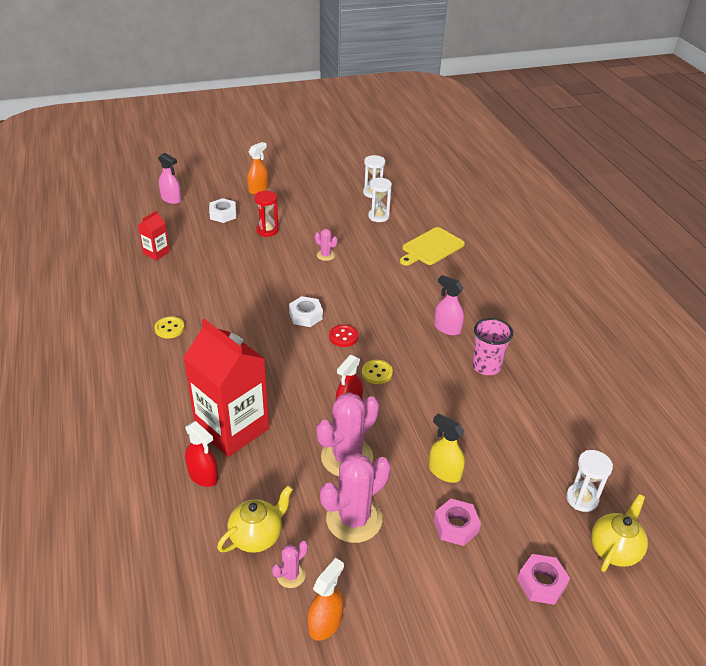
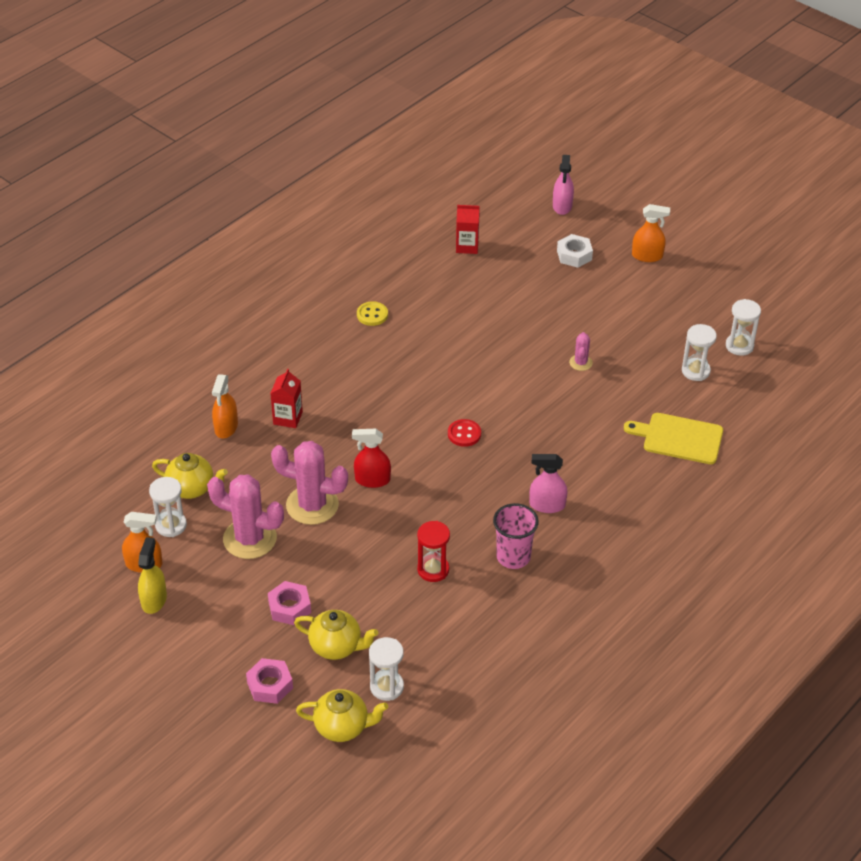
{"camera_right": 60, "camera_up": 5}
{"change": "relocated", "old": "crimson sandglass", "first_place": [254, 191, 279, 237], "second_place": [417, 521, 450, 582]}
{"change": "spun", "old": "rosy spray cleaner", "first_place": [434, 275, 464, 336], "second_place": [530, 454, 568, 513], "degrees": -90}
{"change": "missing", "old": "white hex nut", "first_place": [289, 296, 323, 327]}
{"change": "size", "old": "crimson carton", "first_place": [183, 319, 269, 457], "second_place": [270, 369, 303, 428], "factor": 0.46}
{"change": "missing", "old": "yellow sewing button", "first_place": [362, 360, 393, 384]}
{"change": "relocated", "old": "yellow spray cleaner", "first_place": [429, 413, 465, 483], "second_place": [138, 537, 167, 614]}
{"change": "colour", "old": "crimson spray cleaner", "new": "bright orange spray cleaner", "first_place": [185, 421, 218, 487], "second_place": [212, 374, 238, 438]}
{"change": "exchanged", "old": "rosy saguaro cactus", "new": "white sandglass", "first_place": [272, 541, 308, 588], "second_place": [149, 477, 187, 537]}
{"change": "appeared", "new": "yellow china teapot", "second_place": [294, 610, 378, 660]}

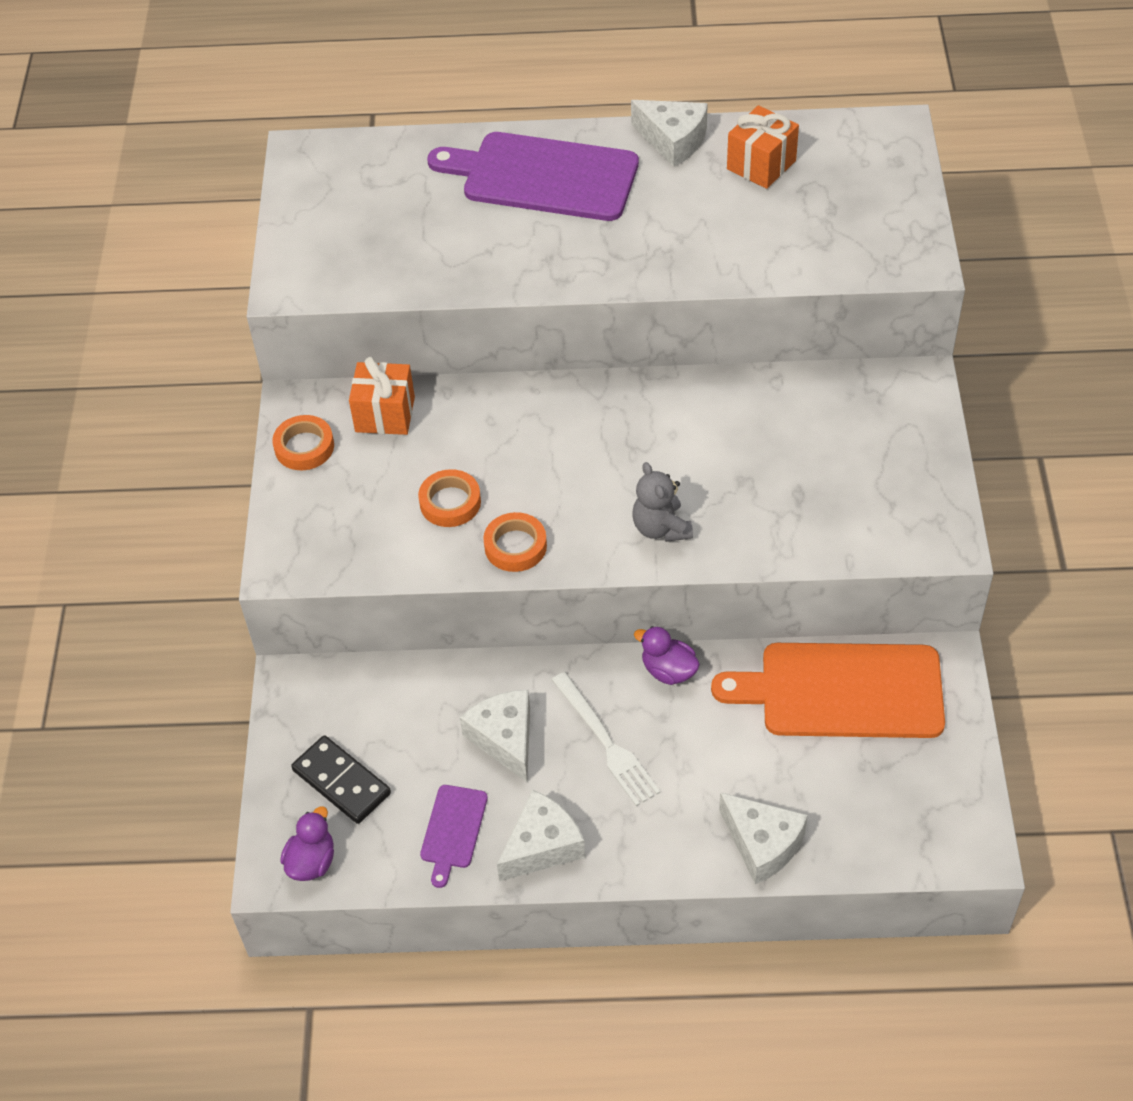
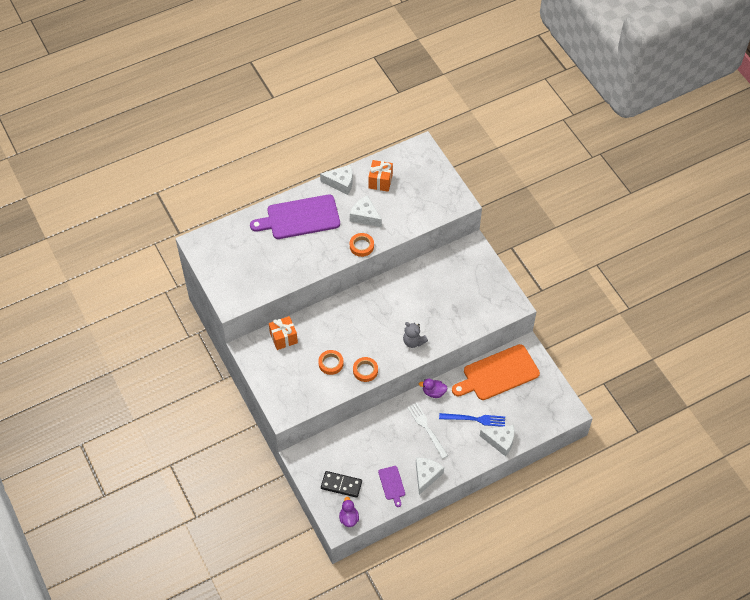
{"camera_right": -30, "camera_up": 5}
{"change": "relocated", "old": "bright orange roll of tape", "first_place": [272, 415, 334, 470], "second_place": [350, 233, 374, 257]}
{"change": "spun", "old": "white fork", "first_place": [552, 672, 660, 806], "second_place": [407, 403, 448, 459], "degrees": -150}
{"change": "relocated", "old": "white cheese", "first_place": [460, 690, 530, 782], "second_place": [350, 195, 382, 227]}
{"change": "appeared", "new": "cobalt fork", "second_place": [439, 413, 505, 427]}

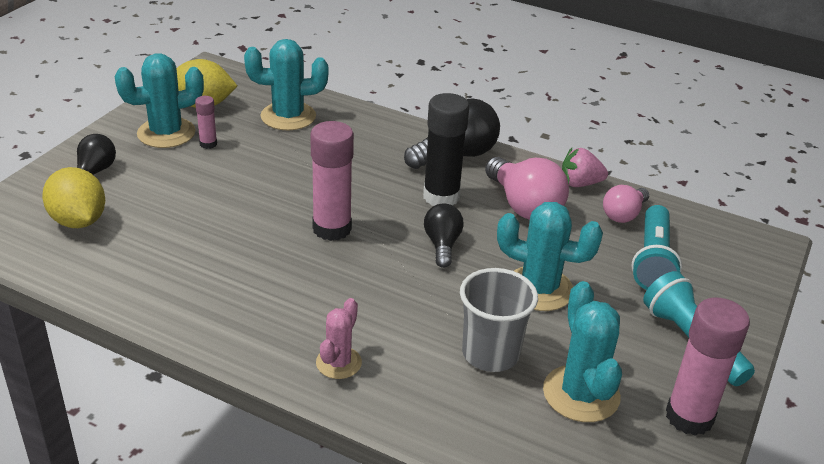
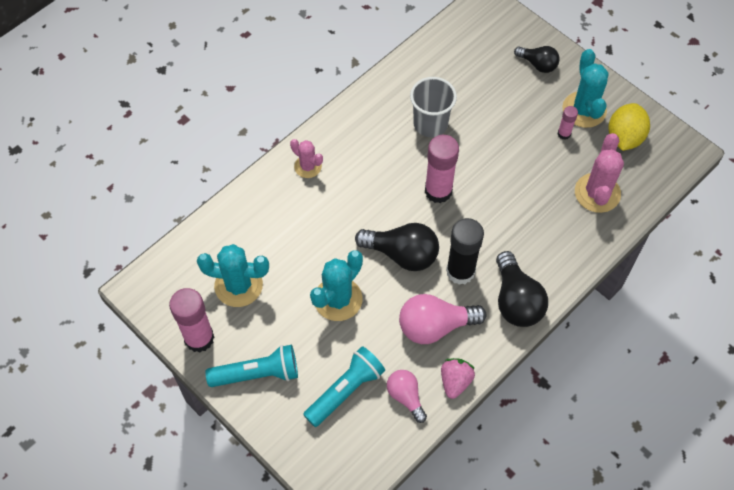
{"camera_right": 110, "camera_up": 25}
{"change": "colour", "old": "turquoise saguaro cactus", "new": "rosy saguaro cactus", "first_place": [244, 39, 328, 131], "second_place": [575, 133, 624, 213]}
{"change": "missing", "old": "yellow toy lemon", "first_place": [42, 167, 105, 228]}
{"change": "size", "old": "ebony bulb", "first_place": [424, 204, 464, 268], "second_place": [355, 223, 439, 271], "factor": 1.64}
{"change": "spun", "old": "turquoise flashlight", "first_place": [631, 205, 682, 290], "second_place": [303, 346, 385, 427], "degrees": 105}
{"change": "relocated", "old": "gray cup", "first_place": [460, 268, 538, 372], "second_place": [410, 77, 457, 137]}

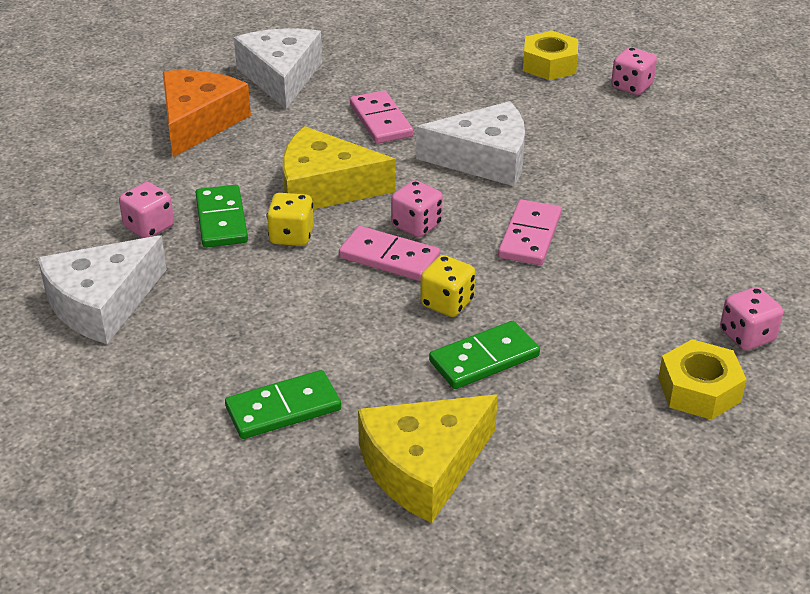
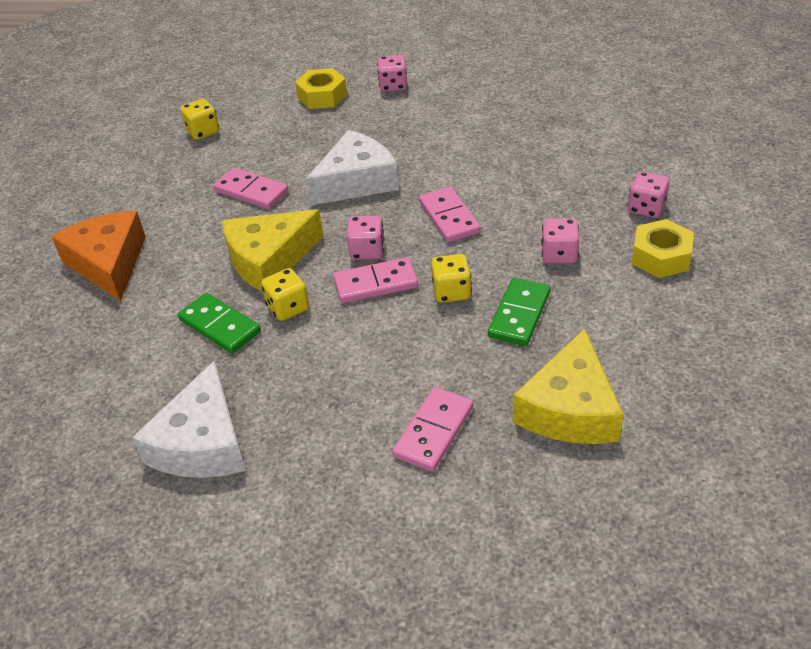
{"camera_right": -35, "camera_up": 5}
{"change": "missing", "old": "white cheese", "first_place": [234, 28, 322, 109]}
{"change": "relocated", "old": "rosy die", "first_place": [119, 182, 174, 238], "second_place": [541, 219, 579, 264]}
{"change": "colour", "old": "leaf-green domino piece", "new": "rosy domino piece", "first_place": [225, 370, 341, 439], "second_place": [392, 387, 473, 472]}
{"change": "appeared", "new": "yellow die", "second_place": [180, 99, 219, 140]}

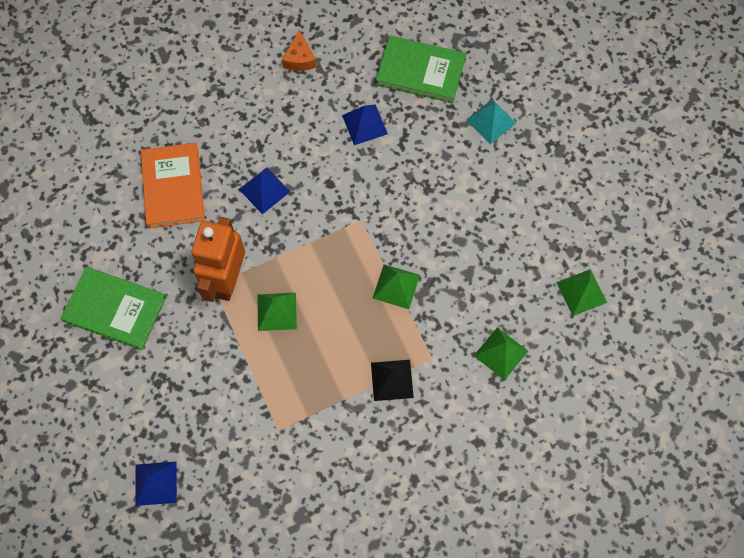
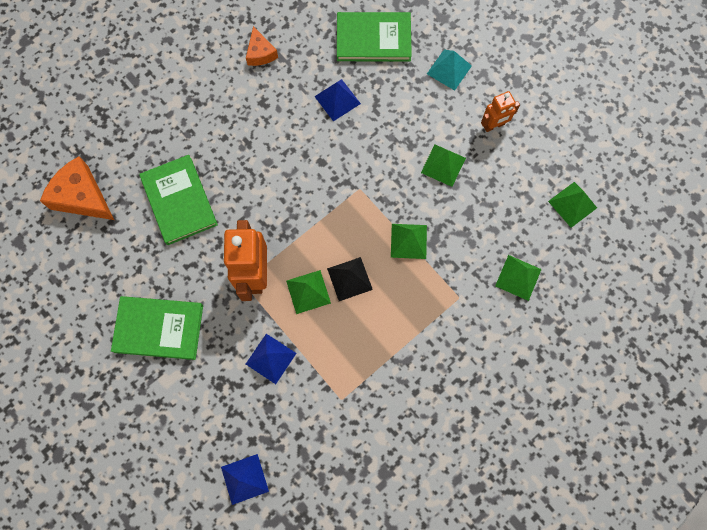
{"camera_right": -15, "camera_up": 5}
{"change": "colour", "old": "bright orange hardcover", "new": "leaf-green hardcover", "first_place": [141, 143, 205, 228], "second_place": [139, 155, 218, 245]}
{"change": "relocated", "old": "cobalt pyramid", "first_place": [239, 167, 290, 214], "second_place": [246, 334, 296, 384]}
{"change": "relocated", "old": "ebony pyramid", "first_place": [371, 360, 414, 401], "second_place": [327, 257, 373, 301]}
{"change": "appeared", "new": "bright orange toy robot", "second_place": [481, 91, 520, 132]}
{"change": "appeared", "new": "leaf-green pyramid", "second_place": [421, 145, 466, 187]}
{"change": "appeared", "new": "bright orange cheese", "second_place": [40, 156, 114, 220]}

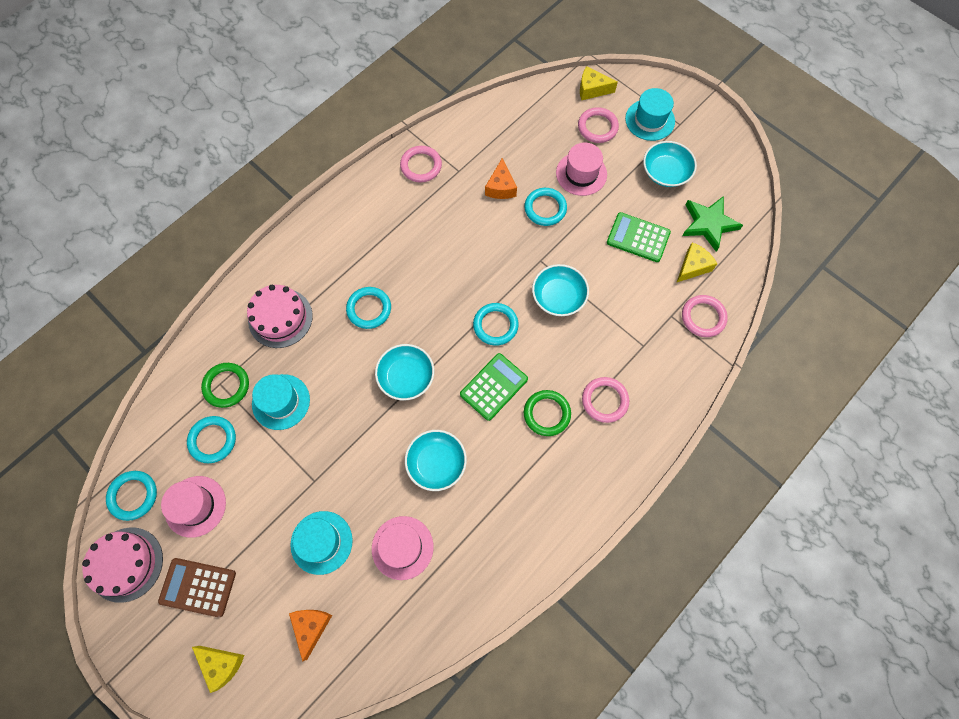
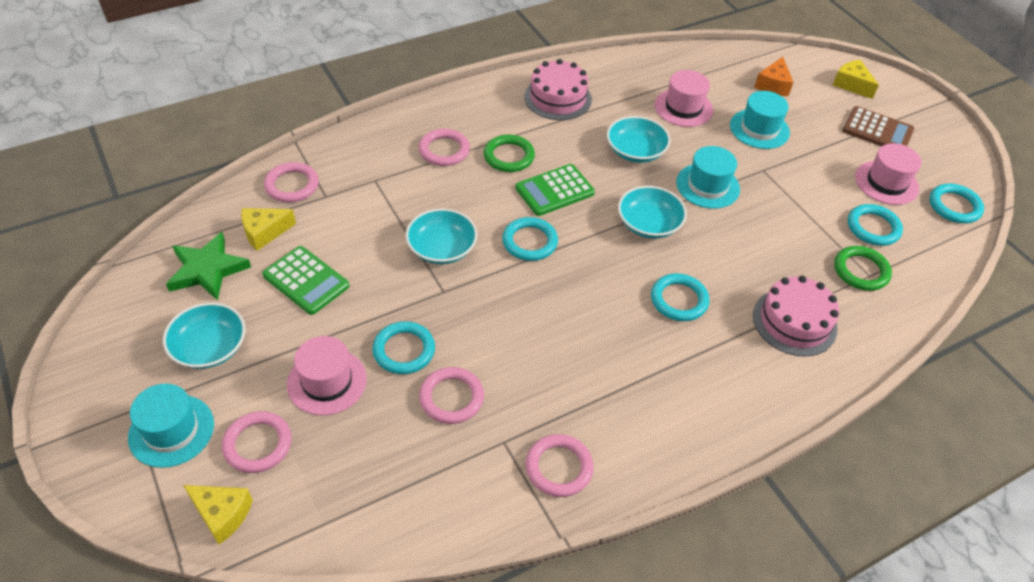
{"camera_right": -165, "camera_up": -20}
{"change": "exchanged", "old": "bright orange cheese", "new": "rosy ring", "first_place": [485, 158, 517, 199], "second_place": [419, 367, 484, 424]}
{"change": "relocated", "old": "turquoise hat", "first_place": [252, 374, 310, 430], "second_place": [676, 146, 740, 209]}
{"change": "relocated", "old": "rosy gateau", "first_place": [82, 527, 163, 603], "second_place": [524, 59, 592, 120]}

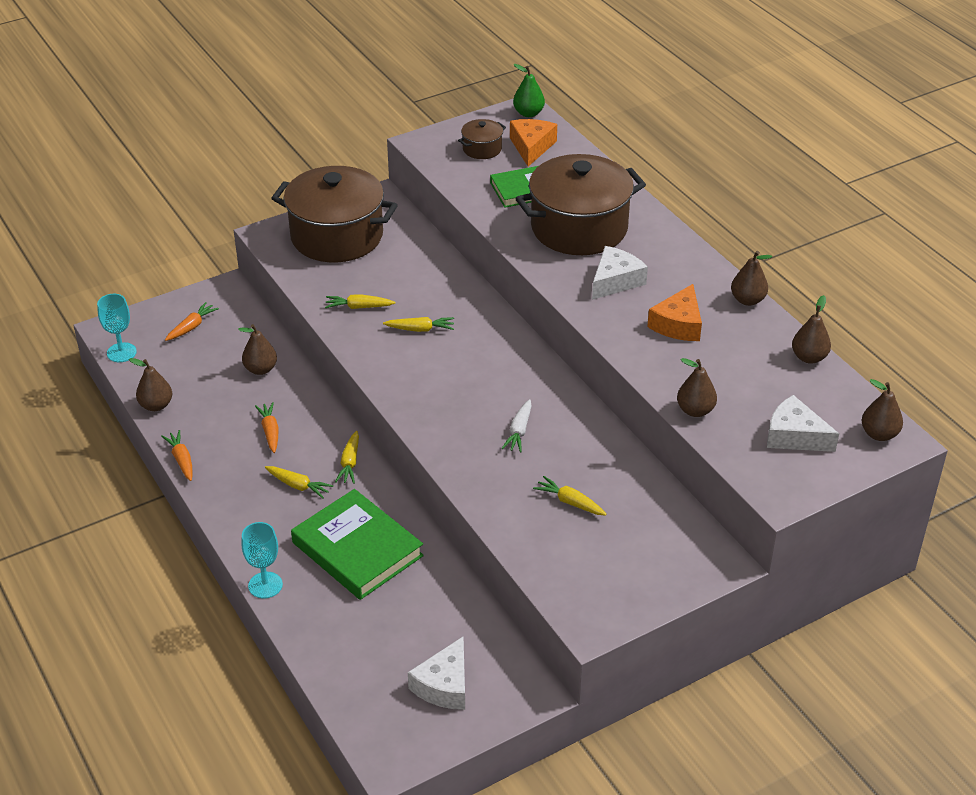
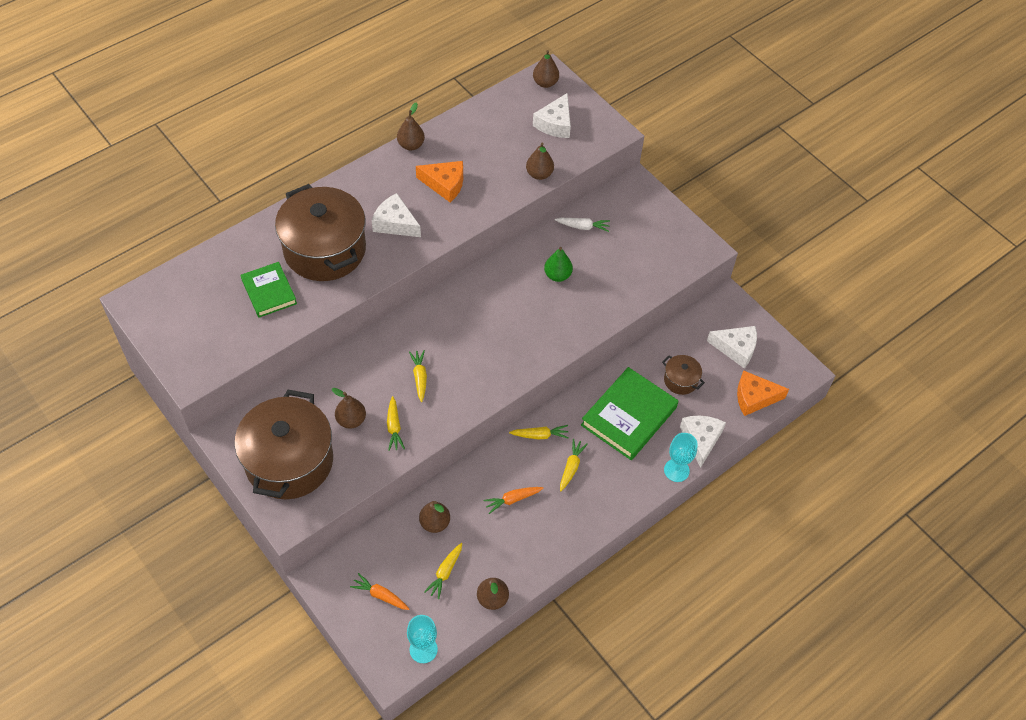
{"camera_right": -100, "camera_up": 15}
{"change": "relocated", "old": "leaf-green pear fruit", "first_place": [513, 64, 545, 117], "second_place": [544, 247, 573, 282]}
{"change": "relocated", "old": "brown pot", "first_place": [458, 119, 506, 159], "second_place": [662, 355, 705, 395]}
{"change": "relocated", "old": "bright orange cheese", "first_place": [510, 119, 557, 166], "second_place": [737, 370, 789, 416]}
{"change": "relocated", "old": "brown pear fruit", "first_place": [792, 295, 831, 364], "second_place": [332, 388, 366, 429]}
{"change": "relocated", "old": "white carrot", "first_place": [501, 399, 532, 452], "second_place": [555, 218, 610, 232]}
{"change": "missing", "old": "bright orange carrot", "first_place": [162, 430, 193, 481]}
{"change": "relocated", "old": "yellow carrot", "first_place": [533, 476, 607, 516], "second_place": [424, 543, 462, 599]}
{"change": "appeared", "new": "white cheese", "second_place": [680, 416, 726, 468]}

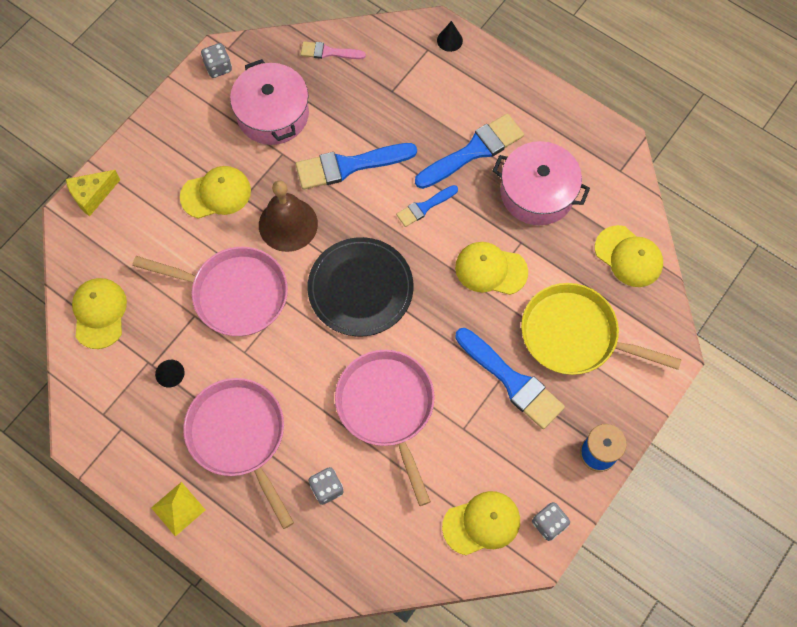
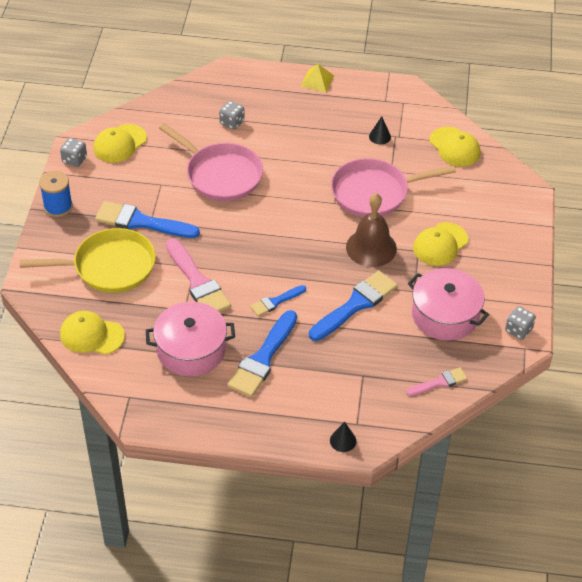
{"camera_right": 150, "camera_up": -20}
{"change": "missing", "old": "yellow cheese", "first_place": [66, 170, 120, 216]}
{"change": "spun", "old": "cobalt brush", "first_place": [396, 185, 458, 227], "second_place": [250, 285, 306, 316], "degrees": -150}
{"change": "missing", "old": "ebony plate", "first_place": [307, 237, 414, 336]}
{"change": "exchanged", "old": "yellow peaked cap", "new": "rosy brush", "first_place": [455, 242, 528, 295], "second_place": [166, 238, 231, 312]}
{"change": "missing", "old": "rosy frying pan", "first_place": [183, 378, 294, 529]}

